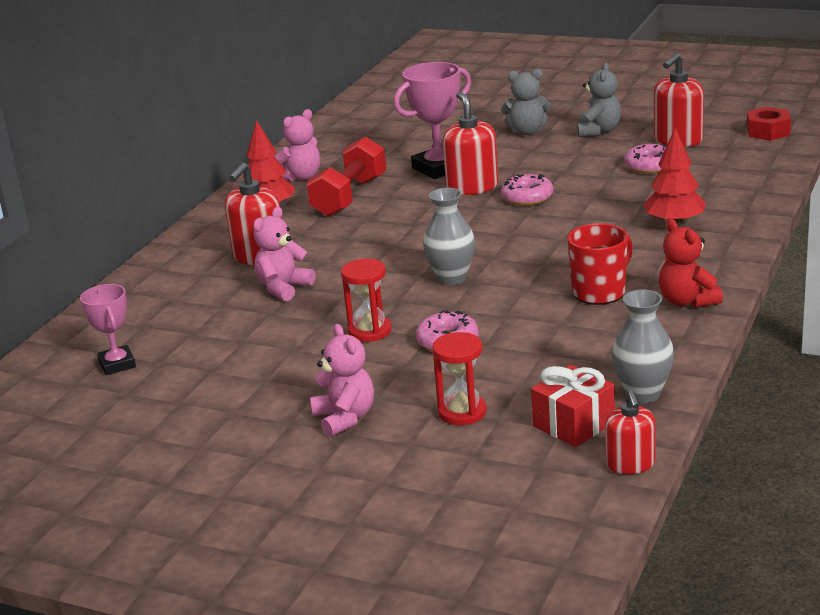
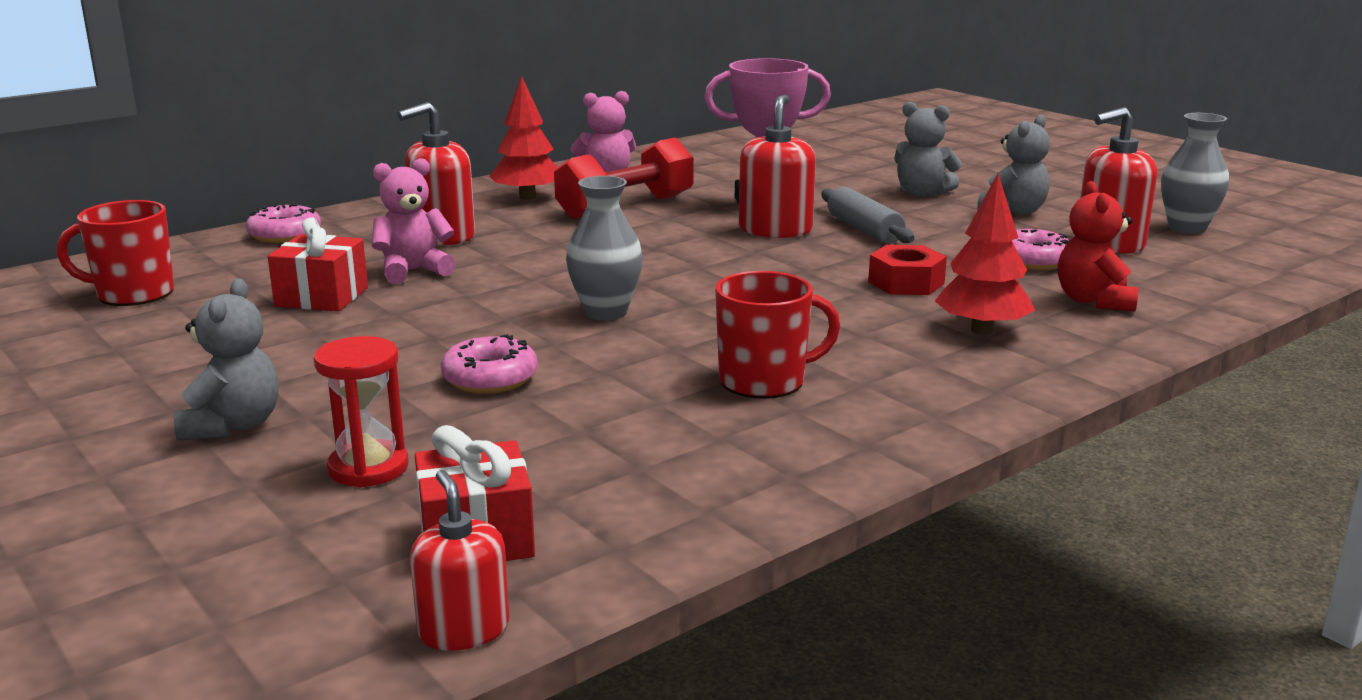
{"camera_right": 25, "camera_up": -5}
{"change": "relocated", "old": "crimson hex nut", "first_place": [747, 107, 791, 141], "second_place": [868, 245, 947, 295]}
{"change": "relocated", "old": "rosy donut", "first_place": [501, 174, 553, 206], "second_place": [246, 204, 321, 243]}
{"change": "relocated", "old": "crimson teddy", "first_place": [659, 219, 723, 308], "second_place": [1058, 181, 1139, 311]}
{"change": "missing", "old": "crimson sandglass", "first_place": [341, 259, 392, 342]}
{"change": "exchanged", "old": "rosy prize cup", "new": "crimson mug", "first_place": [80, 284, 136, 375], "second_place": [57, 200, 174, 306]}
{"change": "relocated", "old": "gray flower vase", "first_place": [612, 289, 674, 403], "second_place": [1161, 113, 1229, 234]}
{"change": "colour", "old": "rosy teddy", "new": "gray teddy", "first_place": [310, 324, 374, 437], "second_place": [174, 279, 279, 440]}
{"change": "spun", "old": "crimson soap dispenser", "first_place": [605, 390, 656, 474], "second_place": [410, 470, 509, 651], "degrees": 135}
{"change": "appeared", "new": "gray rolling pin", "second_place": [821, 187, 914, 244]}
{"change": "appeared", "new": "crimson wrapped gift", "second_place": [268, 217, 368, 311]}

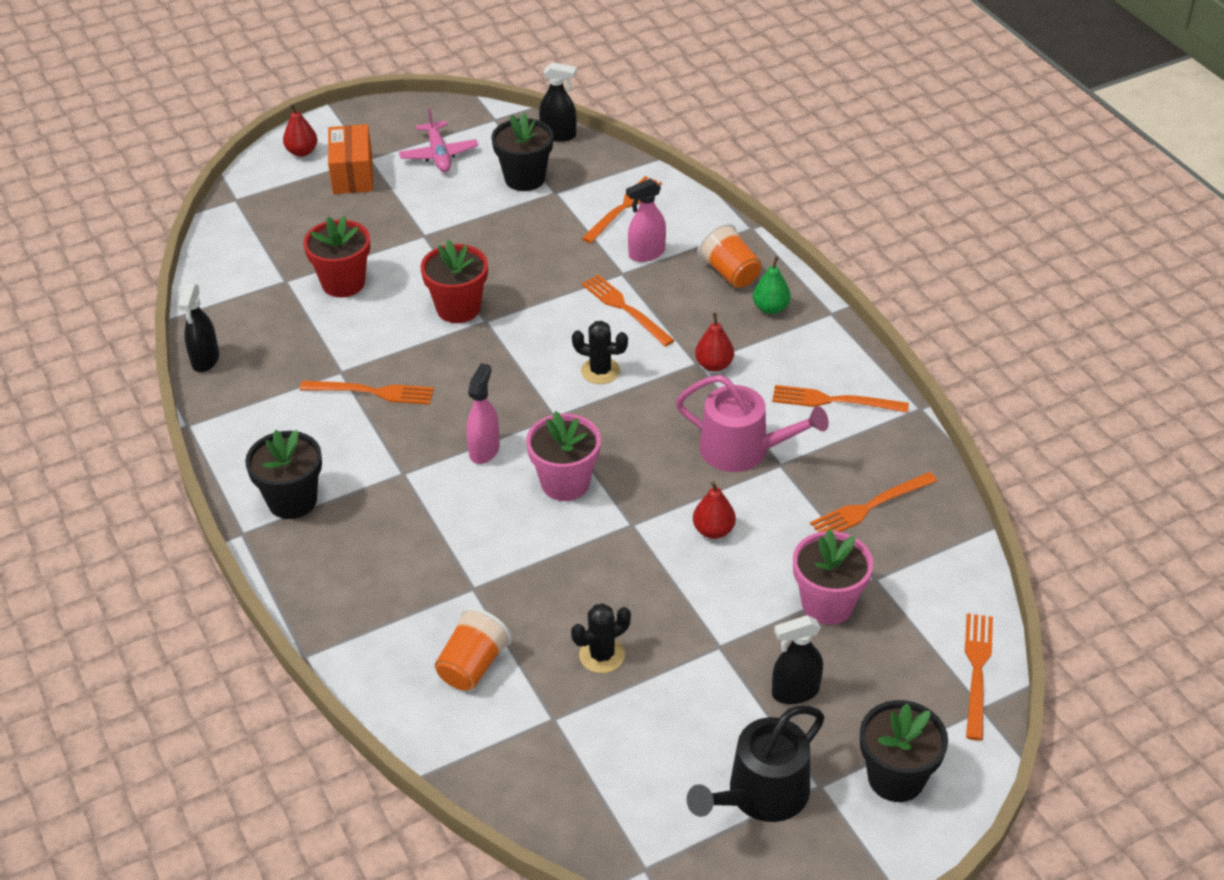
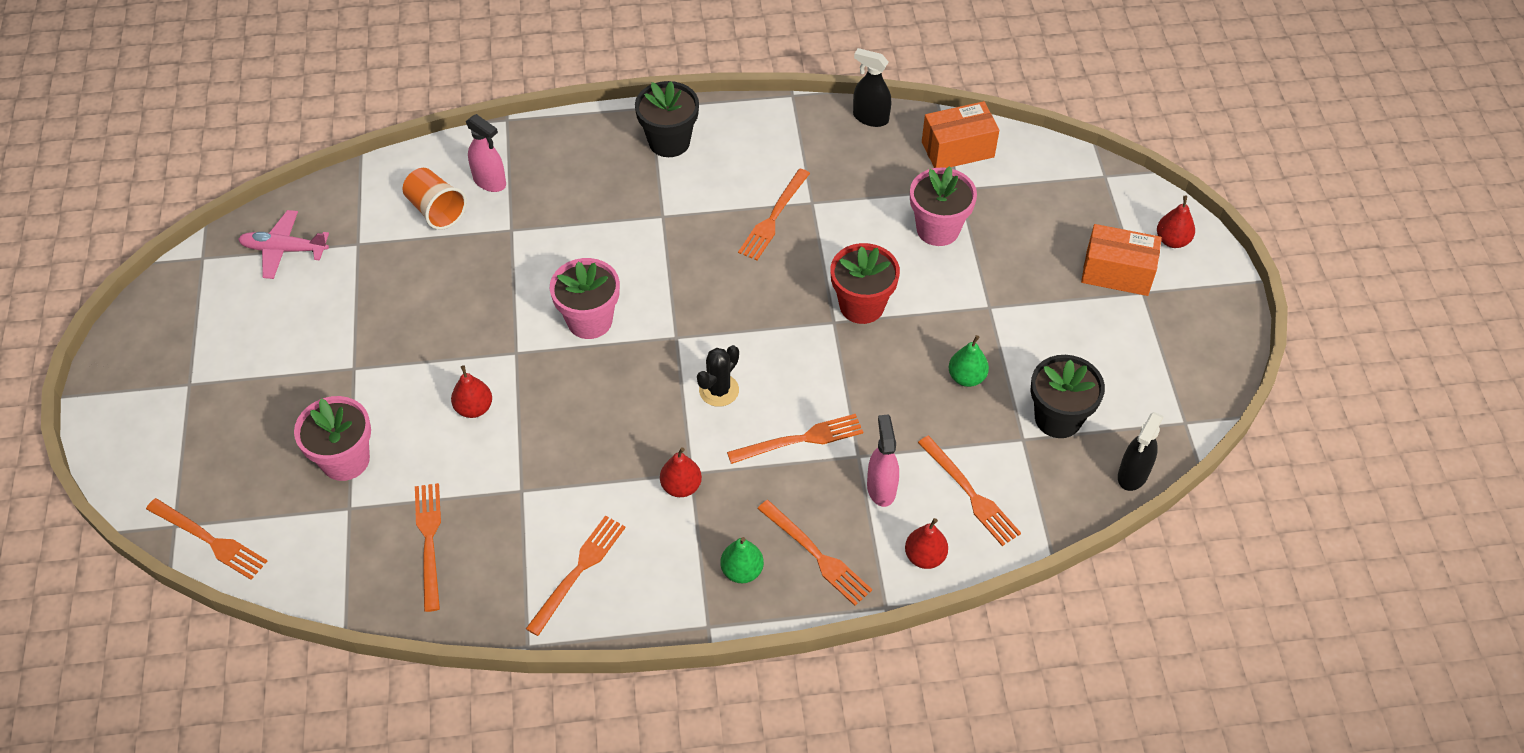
{"camera_right": 110, "camera_up": 10}
{"change": "relocated", "old": "rosy plane", "first_place": [399, 108, 478, 172], "second_place": [238, 210, 329, 279]}
{"change": "colour", "old": "crimson potted plant", "new": "rosy potted plant", "first_place": [303, 216, 370, 297], "second_place": [910, 166, 977, 246]}
{"change": "exchanged", "old": "bright orange cup", "new": "bright orange fork", "first_place": [697, 223, 761, 288], "second_place": [758, 500, 872, 606]}
{"change": "relocated", "old": "rosy spray cleaner", "first_place": [466, 363, 500, 464], "second_place": [466, 114, 506, 192]}
{"change": "missing", "old": "rosy watering can", "first_place": [676, 375, 829, 472]}
{"change": "missing", "old": "ebony saguaro cactus", "first_place": [571, 603, 631, 673]}
{"change": "missing", "old": "ebony spray cleaner", "first_place": [772, 615, 823, 704]}
{"change": "missing", "old": "ebony potted plant", "first_place": [860, 700, 948, 802]}
{"change": "missing", "old": "ebony watering can", "first_place": [687, 706, 825, 822]}
{"change": "appeared", "new": "bright orange package", "second_place": [922, 101, 999, 168]}
{"change": "appeared", "new": "leaf-green pear fruit", "second_place": [949, 335, 989, 387]}
{"change": "appeared", "new": "crimson pear fruit", "second_place": [905, 518, 948, 569]}

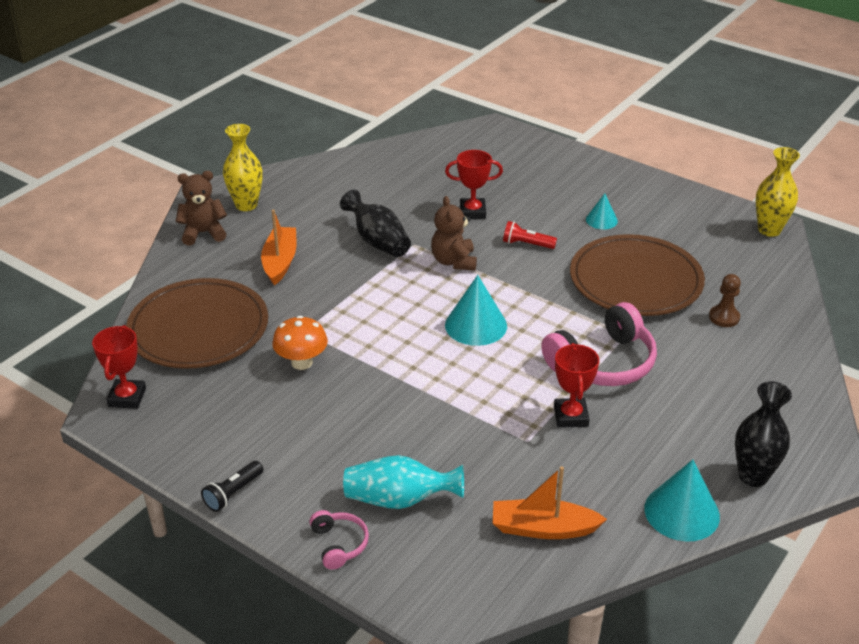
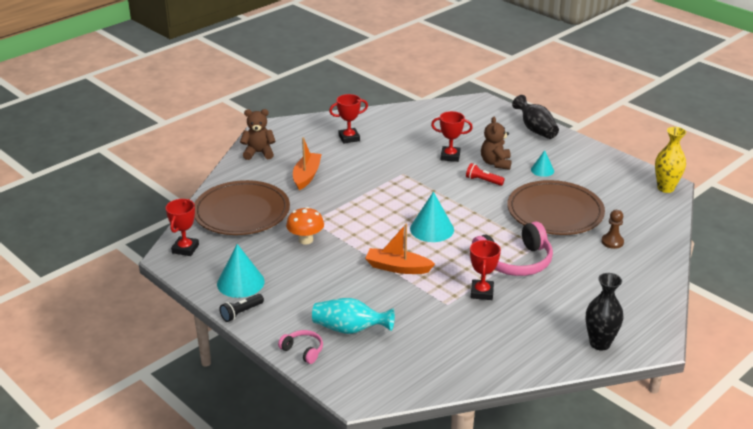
{"camera_right": 10, "camera_up": -5}
{"change": "missing", "old": "yellow flower vase", "first_place": [223, 124, 263, 211]}
{"change": "relocated", "old": "ebony flower vase", "first_place": [340, 189, 411, 257], "second_place": [512, 95, 559, 139]}
{"change": "relocated", "old": "brown teddy", "first_place": [431, 196, 477, 270], "second_place": [481, 117, 511, 170]}
{"change": "relocated", "old": "turquoise solid cone", "first_place": [644, 459, 720, 542], "second_place": [217, 244, 265, 298]}
{"change": "relocated", "old": "bright orange boat", "first_place": [492, 466, 607, 539], "second_place": [365, 224, 435, 274]}
{"change": "spun", "old": "rosy headset", "first_place": [309, 510, 369, 570], "second_place": [278, 330, 323, 364], "degrees": -45}
{"change": "appeared", "new": "crimson prize cup", "second_place": [329, 94, 368, 144]}

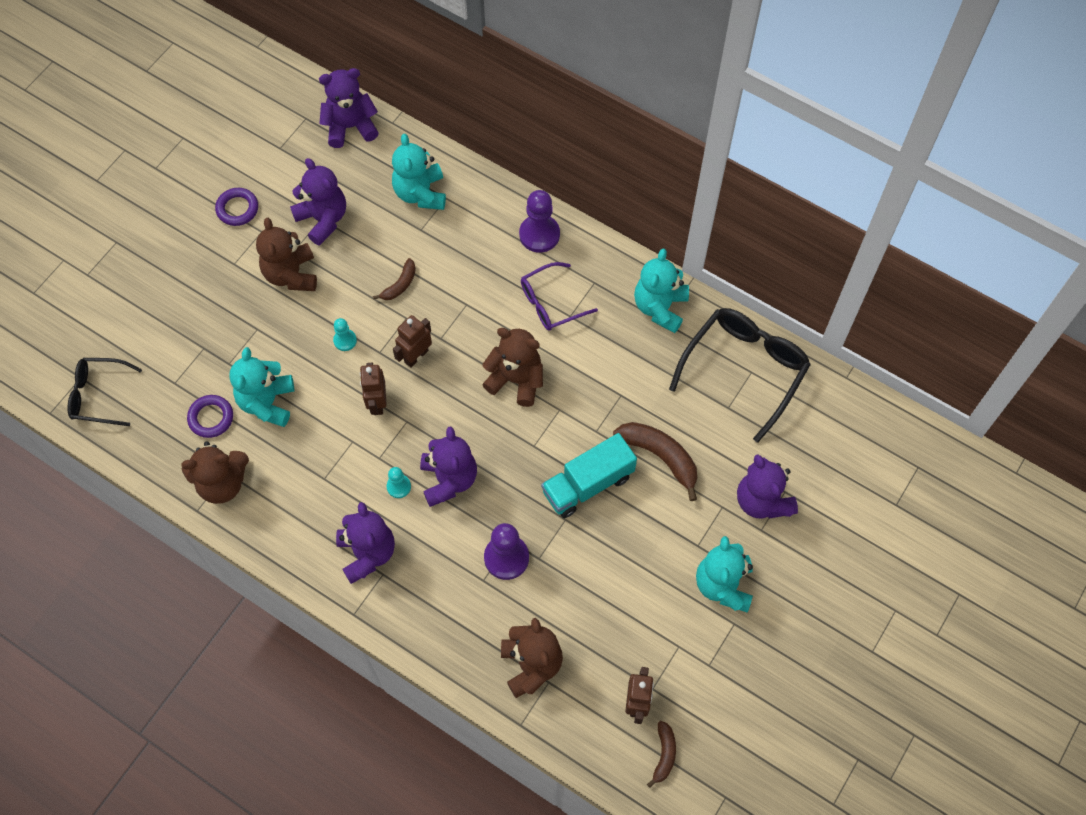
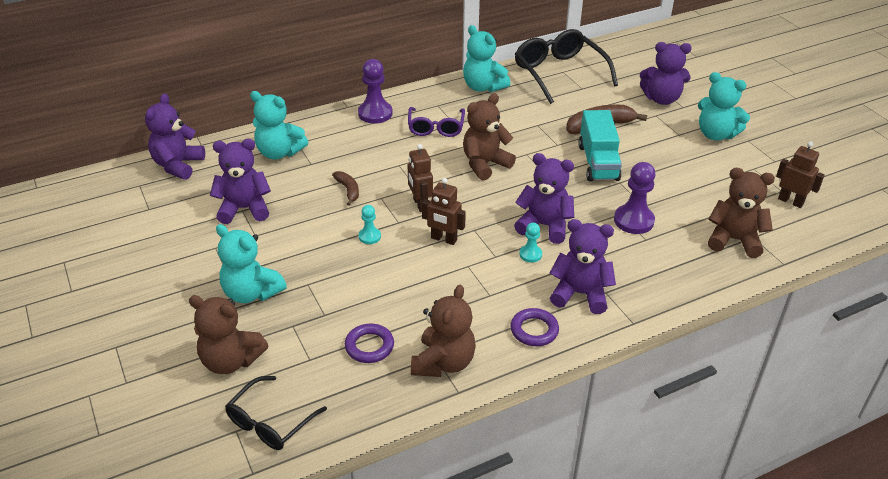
{"camera_right": -60, "camera_up": -25}
{"change": "relocated", "old": "purple ring", "first_place": [215, 188, 258, 226], "second_place": [511, 308, 559, 346]}
{"change": "relocated", "old": "brown teddy", "first_place": [256, 217, 317, 291], "second_place": [189, 295, 269, 374]}
{"change": "relocated", "old": "turquoise teddy", "first_place": [230, 347, 294, 427], "second_place": [216, 224, 287, 303]}
{"change": "missing", "old": "brown toy banana", "first_place": [647, 721, 676, 788]}

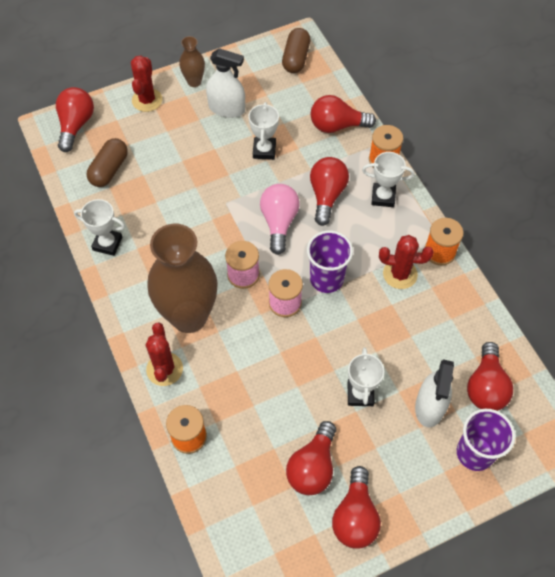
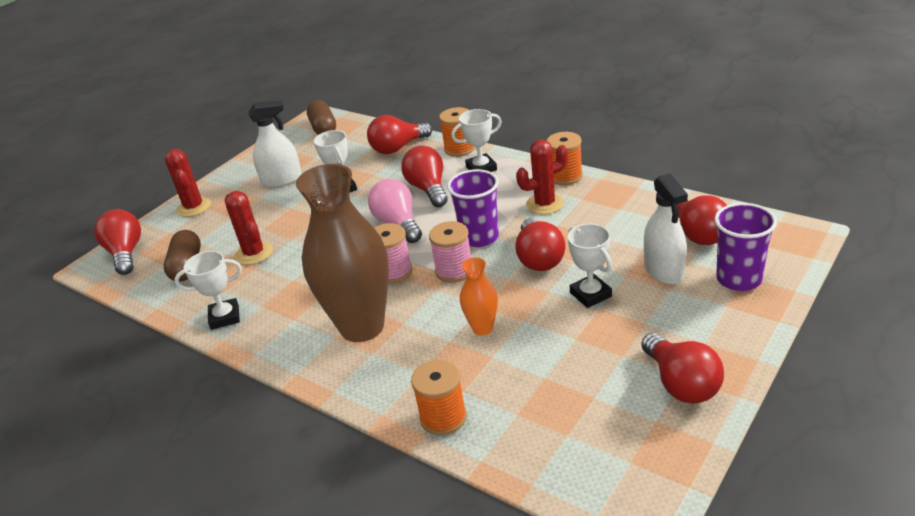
{"camera_right": -25, "camera_up": -25}
{"change": "missing", "old": "brown flower vase", "first_place": [179, 36, 205, 87]}
{"change": "relocated", "old": "crimson saguaro cactus", "first_place": [146, 323, 183, 386], "second_place": [225, 191, 273, 265]}
{"change": "relocated", "old": "crimson bulb", "first_place": [286, 421, 336, 495], "second_place": [515, 218, 565, 271]}
{"change": "appeared", "new": "bright orange flower vase", "second_place": [460, 257, 498, 336]}

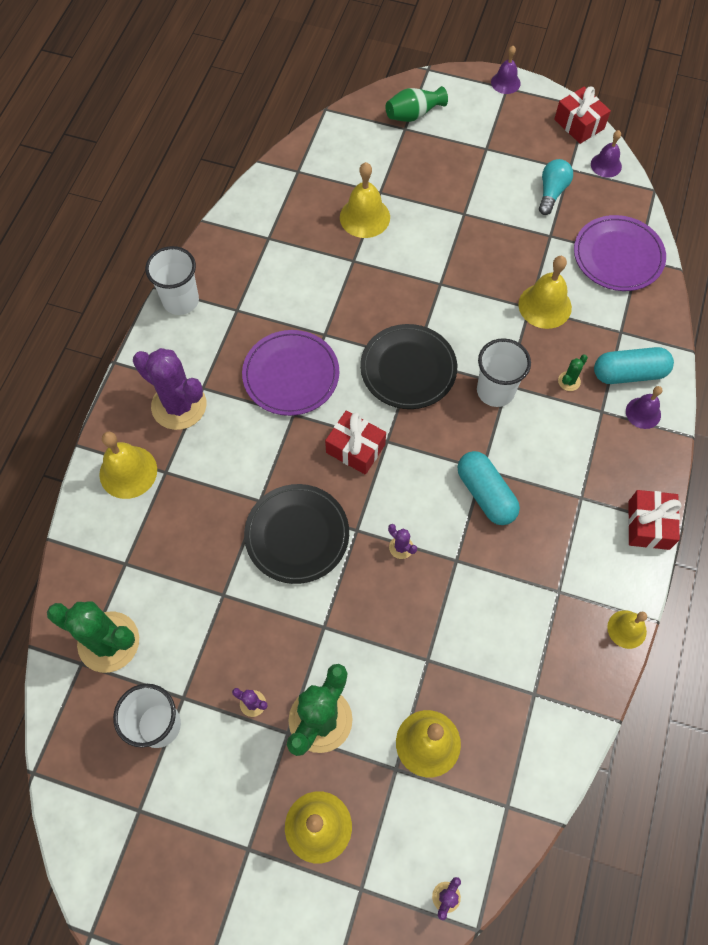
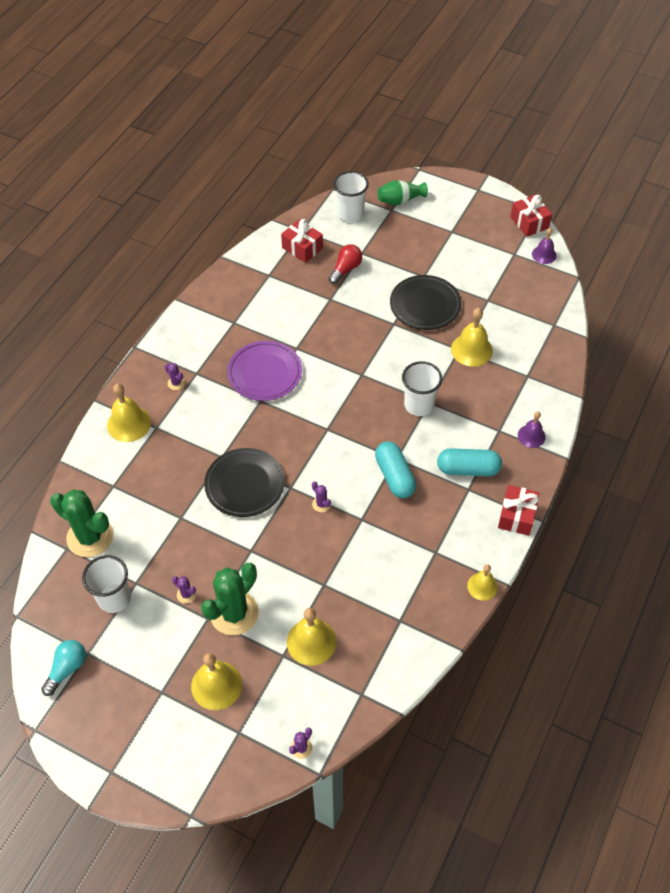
{"camera_right": 10, "camera_up": -10}
{"change": "missing", "old": "purple bell", "first_place": [491, 46, 521, 94]}
{"change": "relocated", "old": "turquoise bulb", "first_place": [539, 159, 573, 215], "second_place": [41, 640, 86, 696]}
{"change": "exchanged", "old": "yellow bell", "new": "crimson bulb", "first_place": [340, 162, 390, 238], "second_place": [328, 244, 362, 284]}
{"change": "missing", "old": "purple plate", "first_place": [574, 215, 666, 291]}
{"change": "relocated", "old": "white cup", "first_place": [145, 246, 199, 315], "second_place": [333, 171, 369, 222]}
{"change": "relocated", "old": "ebony plate", "first_place": [360, 324, 457, 409], "second_place": [390, 275, 462, 330]}
{"change": "relocated", "old": "turquoise pill shape", "first_place": [594, 347, 674, 384], "second_place": [437, 448, 502, 476]}
{"change": "size", "old": "purple saguaro cactus", "first_place": [133, 348, 206, 430], "second_place": [164, 363, 185, 390], "factor": 0.41}
{"change": "missing", "old": "leaf-green saguaro cactus", "first_place": [558, 355, 588, 391]}
{"change": "relocated", "old": "crimson wrapped gift", "first_place": [325, 410, 386, 475], "second_place": [281, 219, 323, 263]}

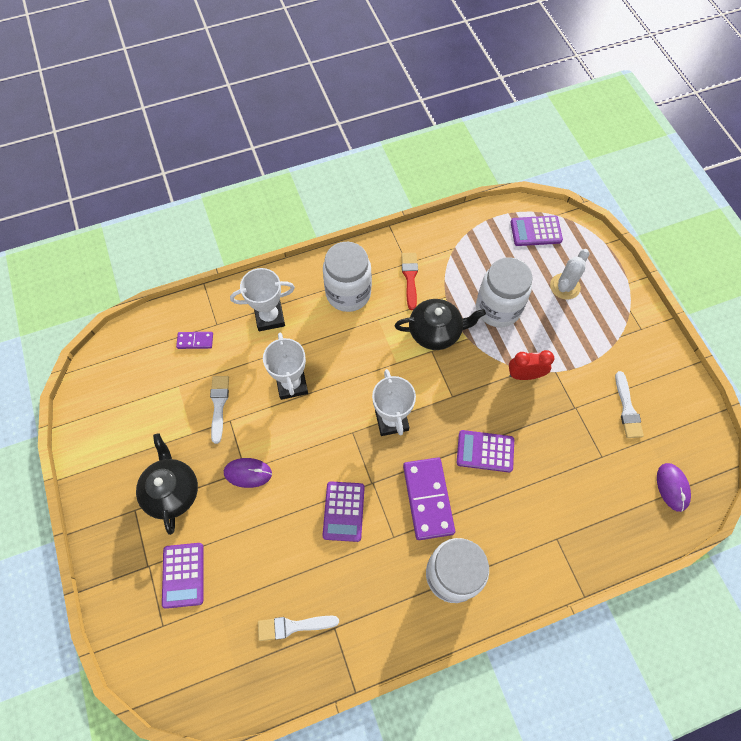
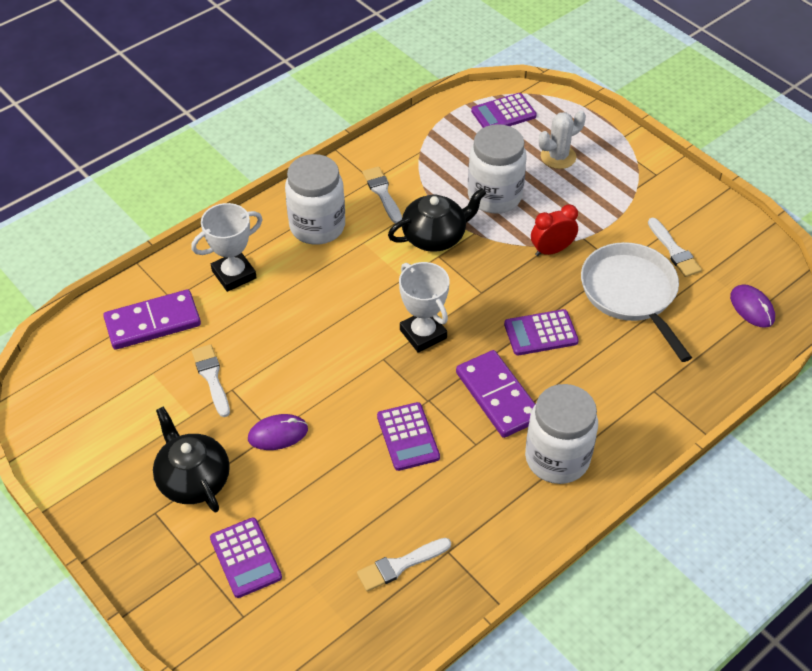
{"camera_right": -20, "camera_up": -15}
{"change": "spun", "old": "white saguaro cactus", "first_place": [550, 249, 590, 300], "second_place": [539, 110, 586, 169], "degrees": 45}
{"change": "colour", "old": "crimson brush", "new": "white brush", "first_place": [401, 253, 418, 310], "second_place": [362, 166, 402, 223]}
{"change": "size", "old": "purple domino piece", "first_place": [176, 332, 213, 349], "second_place": [103, 289, 201, 350], "factor": 2.0}
{"change": "missing", "old": "white prize cup", "first_place": [263, 333, 308, 400]}
{"change": "appeared", "new": "white frying pan", "second_place": [581, 242, 692, 362]}

